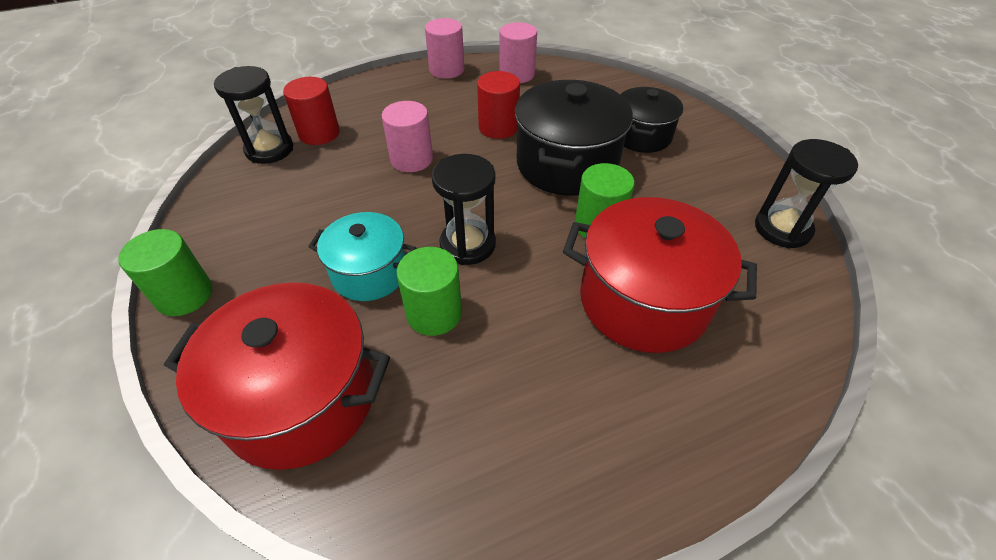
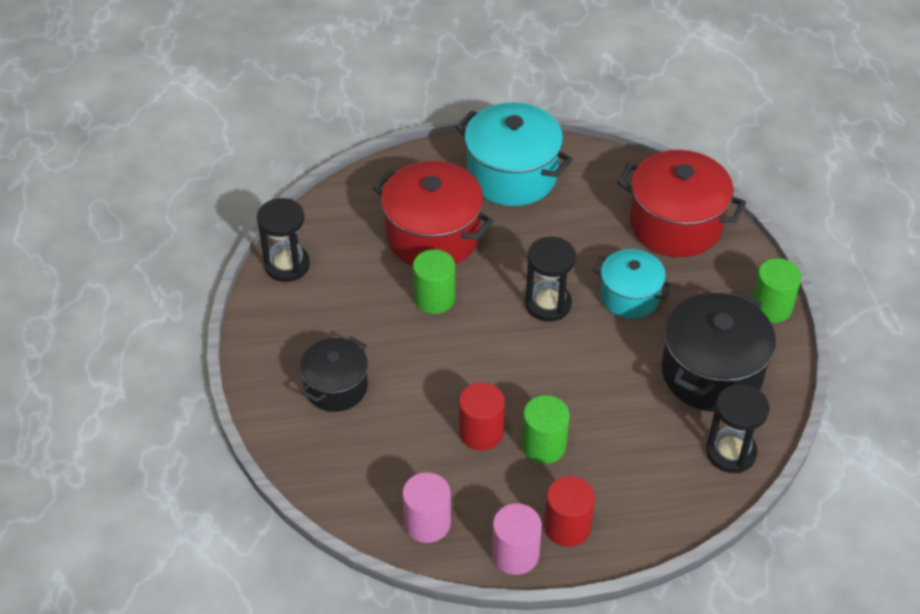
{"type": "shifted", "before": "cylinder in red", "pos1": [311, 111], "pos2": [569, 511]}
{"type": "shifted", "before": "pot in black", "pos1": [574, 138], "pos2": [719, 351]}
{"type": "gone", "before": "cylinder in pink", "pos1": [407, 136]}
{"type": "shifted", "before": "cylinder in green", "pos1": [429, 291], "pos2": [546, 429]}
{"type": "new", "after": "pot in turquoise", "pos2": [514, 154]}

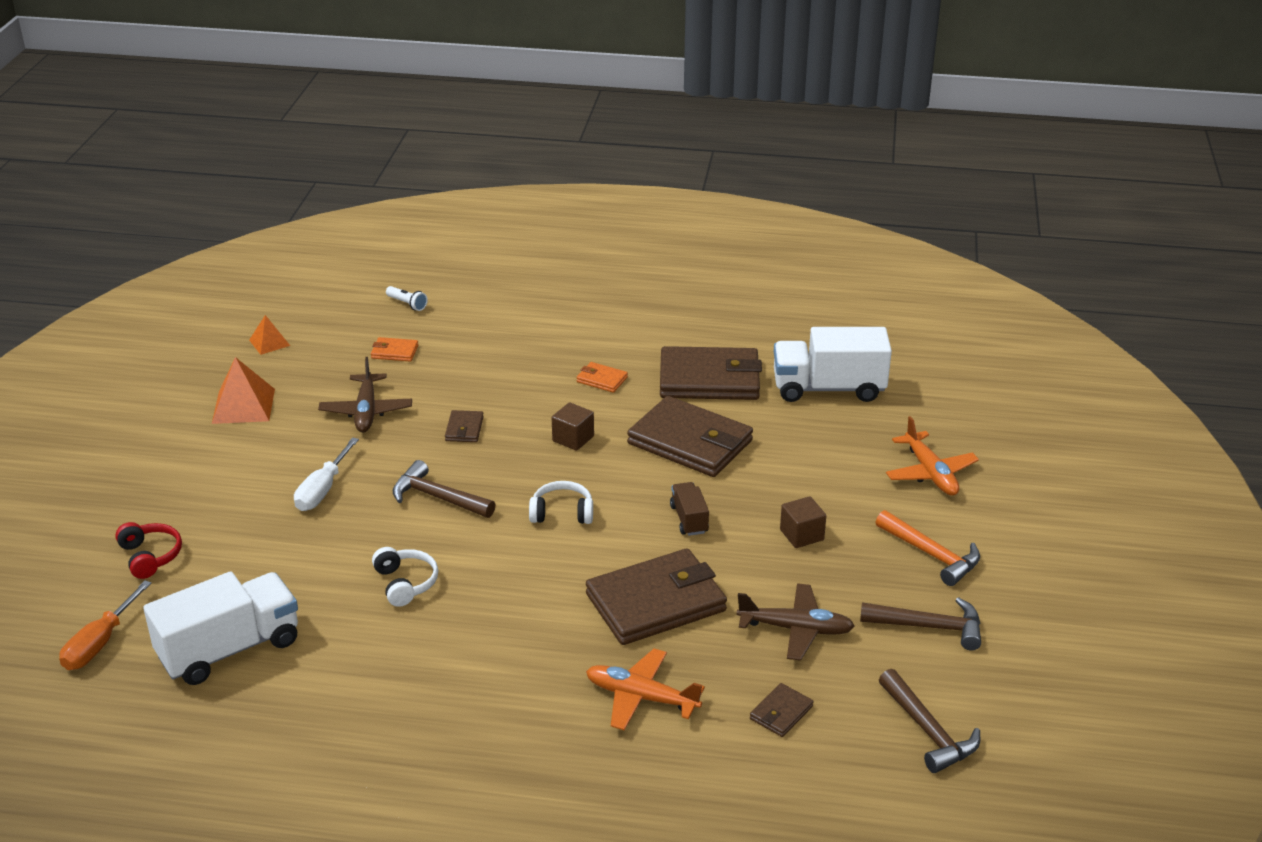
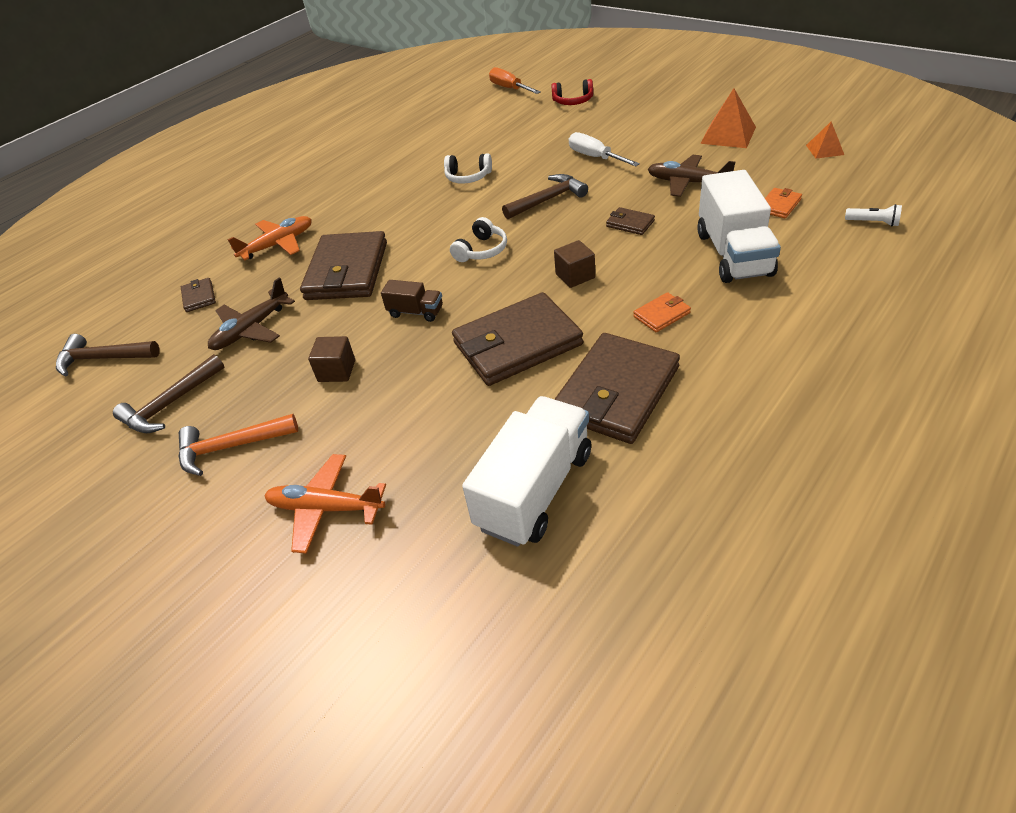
{"type": "rotated", "before": "flashlight in white", "pos1": [407, 298], "pos2": [873, 215], "turn": -135}
{"type": "shifted", "before": "truck in white", "pos1": [220, 628], "pos2": [739, 226]}

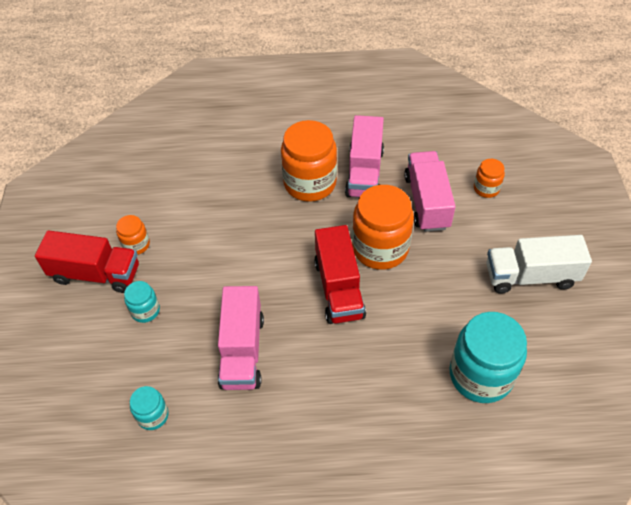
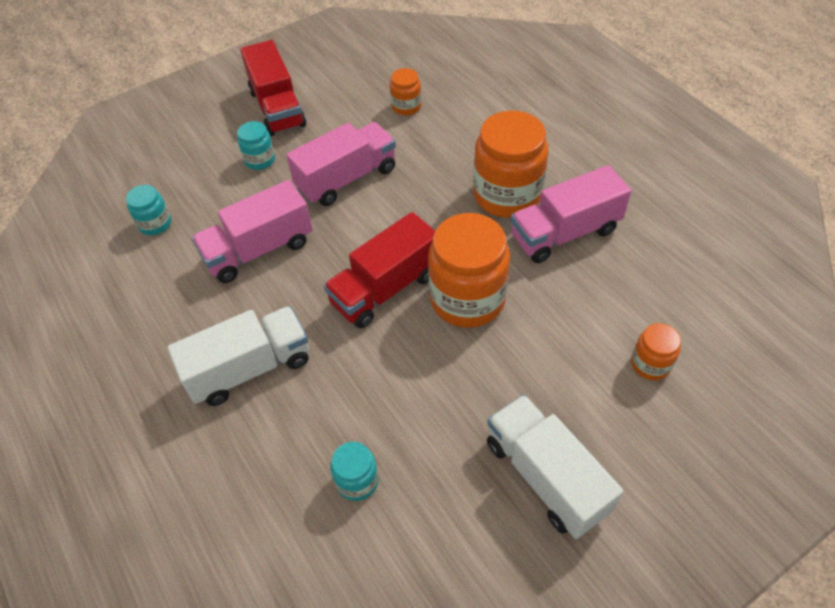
{"type": "shifted", "before": "truck in pink", "pos1": [430, 191], "pos2": [341, 164]}
{"type": "shifted", "before": "jar in orange", "pos1": [133, 235], "pos2": [405, 92]}
{"type": "scaled", "before": "jar in turquoise", "pos1": [488, 357], "pos2": [355, 471], "scale": 0.49}
{"type": "new", "after": "truck in white", "pos2": [238, 356]}

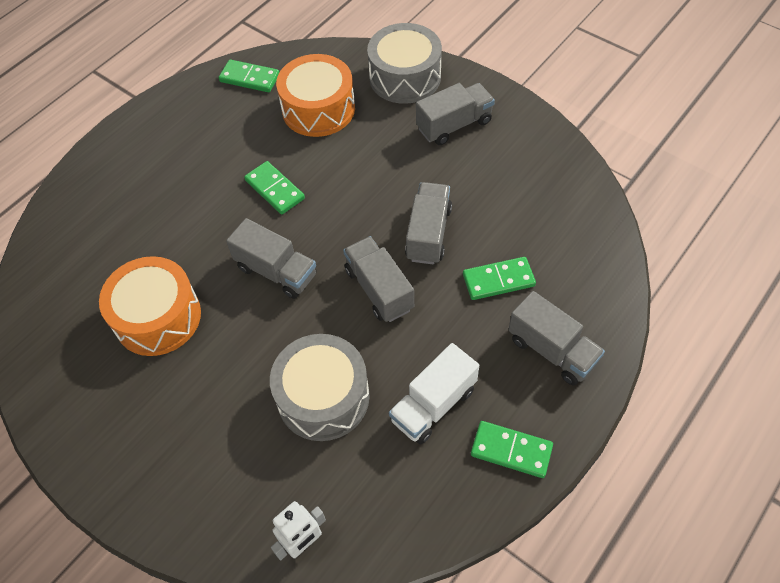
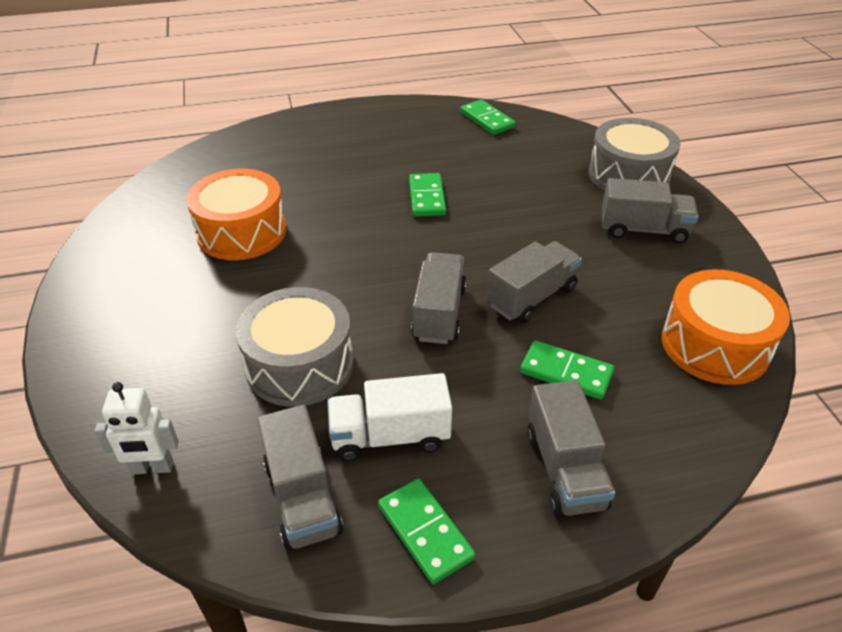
{"type": "shifted", "before": "drum in orange", "pos1": [315, 95], "pos2": [726, 327]}
{"type": "shifted", "before": "truck in grey", "pos1": [271, 258], "pos2": [300, 478]}

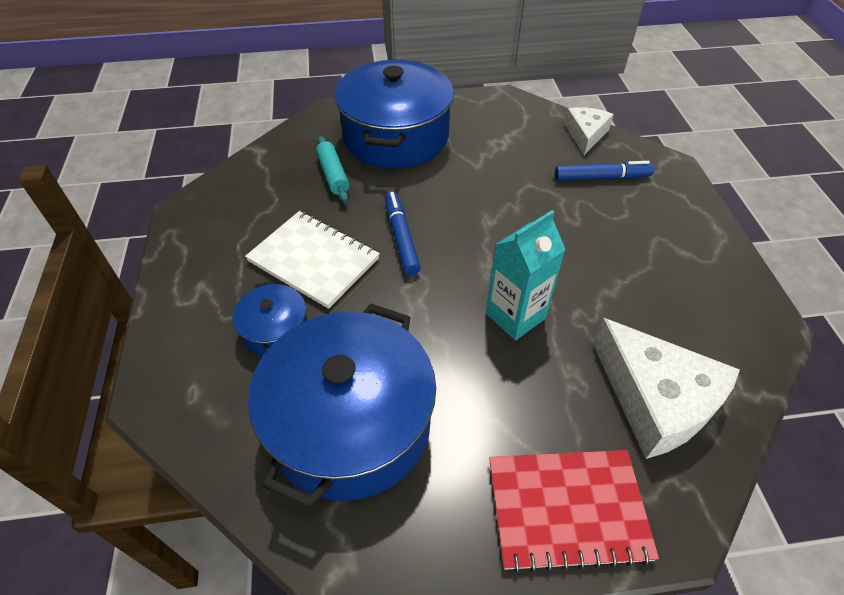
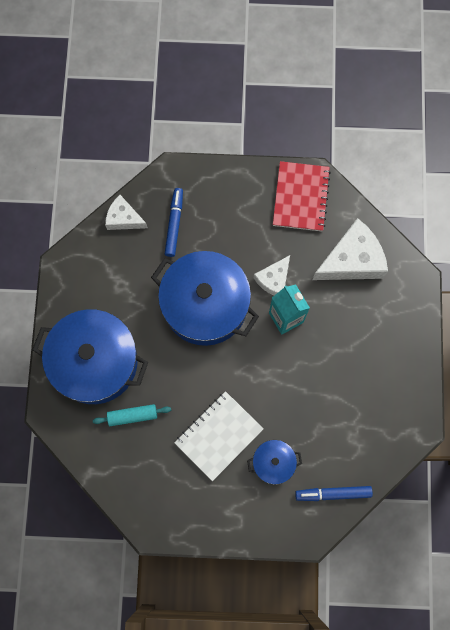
{"type": "shifted", "before": "marker in blue", "pos1": [403, 233], "pos2": [334, 493]}
{"type": "shifted", "before": "pot in blue", "pos1": [342, 405], "pos2": [205, 298]}
{"type": "shifted", "before": "notebook in red", "pos1": [574, 511], "pos2": [302, 196]}
{"type": "new", "after": "cheese in white", "pos2": [272, 275]}

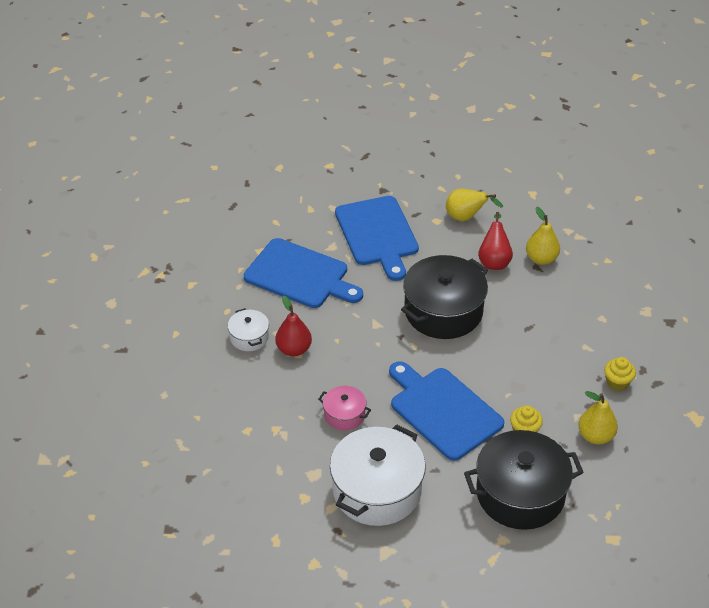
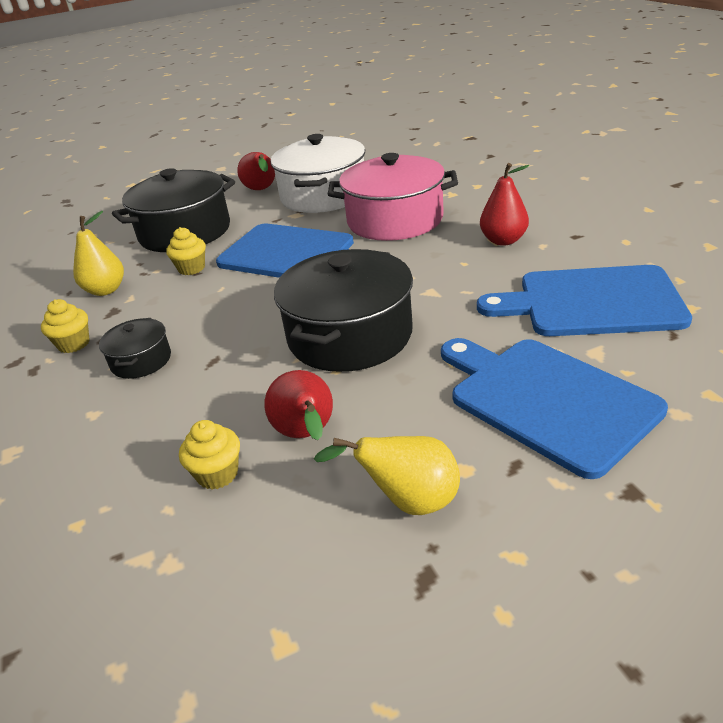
{"type": "swapped", "before": "pear in yellow", "after": "cupcake in yellow", "pos1": [543, 236], "pos2": [209, 455]}
{"type": "gone", "before": "pot in white", "pos1": [248, 329]}
{"type": "scaled", "before": "pot in pink", "pos1": [344, 408], "pos2": [393, 197], "scale": 2.05}
{"type": "new", "after": "pear in red", "pos2": [256, 171]}
{"type": "new", "after": "pot in black", "pos2": [135, 348]}

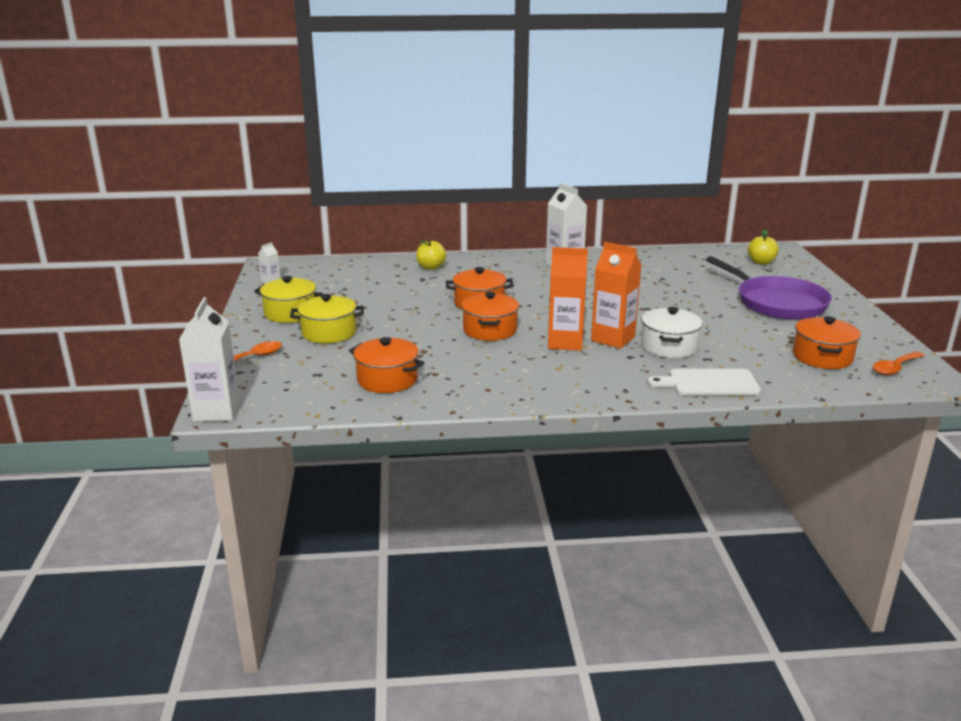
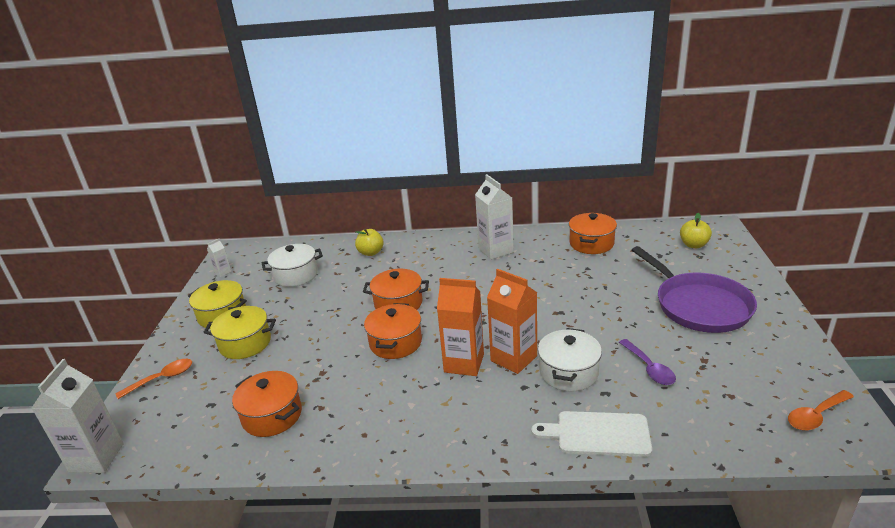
{"type": "shifted", "before": "pot in orange", "pos1": [827, 342], "pos2": [593, 233]}
{"type": "new", "after": "pot in white", "pos2": [292, 265]}
{"type": "new", "after": "spoon in purple", "pos2": [647, 362]}

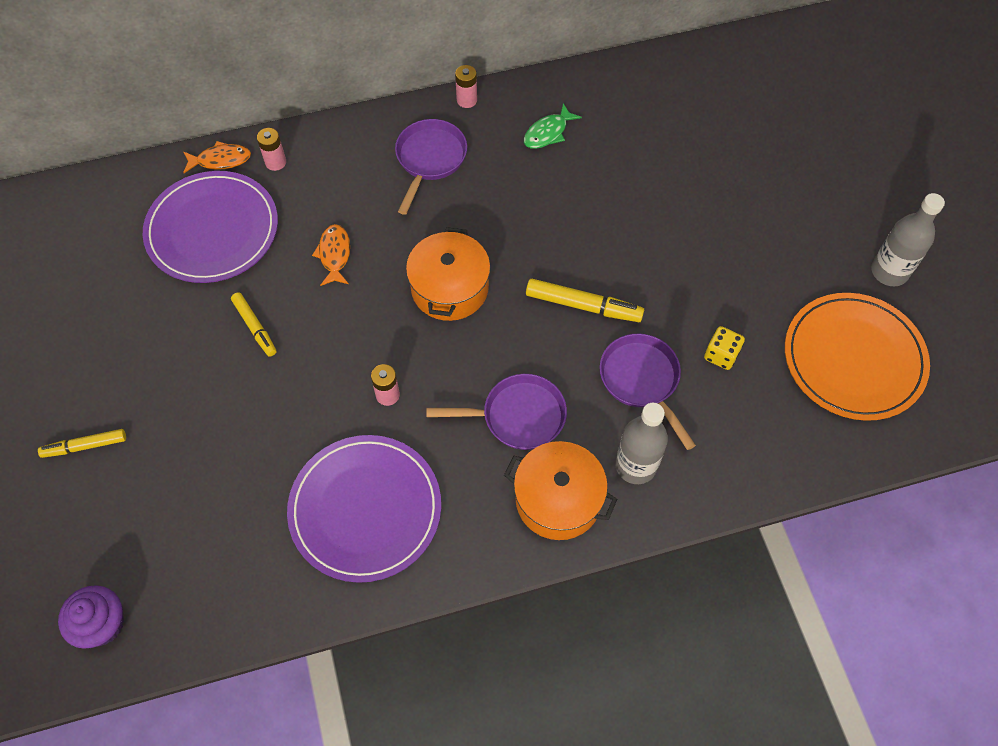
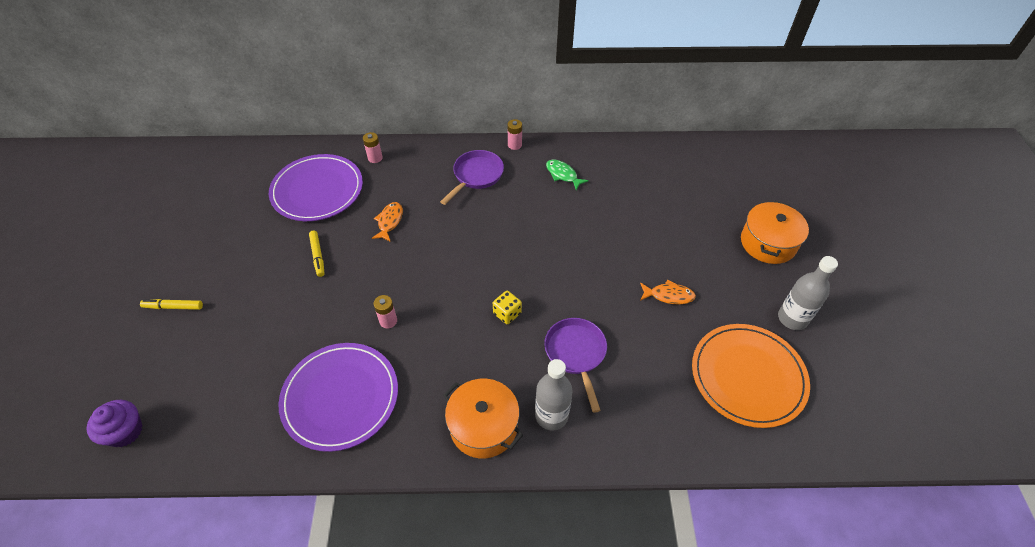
{"type": "rotated", "before": "fish in green", "pos1": [553, 126], "pos2": [567, 175], "turn": 75}
{"type": "shifted", "before": "fish in orange", "pos1": [217, 157], "pos2": [668, 292]}
{"type": "shifted", "before": "pot in orange", "pos1": [448, 274], "pos2": [775, 232]}
{"type": "gone", "before": "marker in yellow", "pos1": [585, 300]}
{"type": "shifted", "before": "dice in yellow", "pos1": [724, 348], "pos2": [507, 307]}
{"type": "gone", "before": "pan in purple", "pos1": [496, 412]}

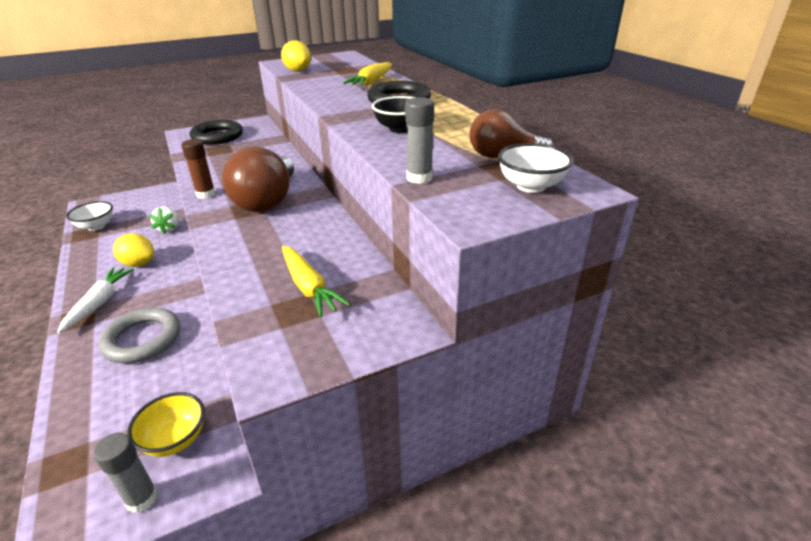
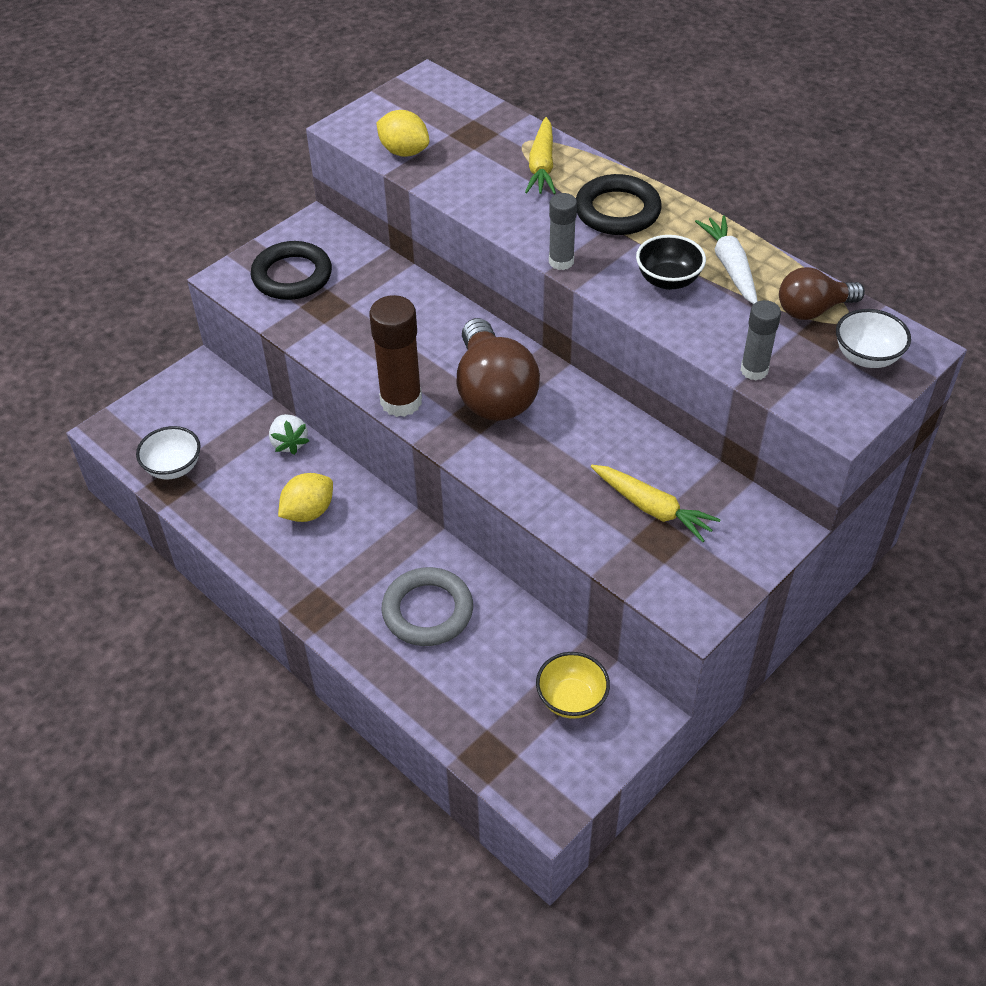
{"type": "scaled", "before": "glue stick in brown", "pos1": [198, 169], "pos2": [395, 356], "scale": 1.66}
{"type": "rotated", "before": "lemon in yellow", "pos1": [133, 250], "pos2": [305, 497], "turn": -45}
{"type": "shifted", "before": "carrot in white", "pos1": [95, 300], "pos2": [726, 259]}
{"type": "shifted", "before": "glue stick in grey", "pos1": [126, 473], "pos2": [563, 231]}

